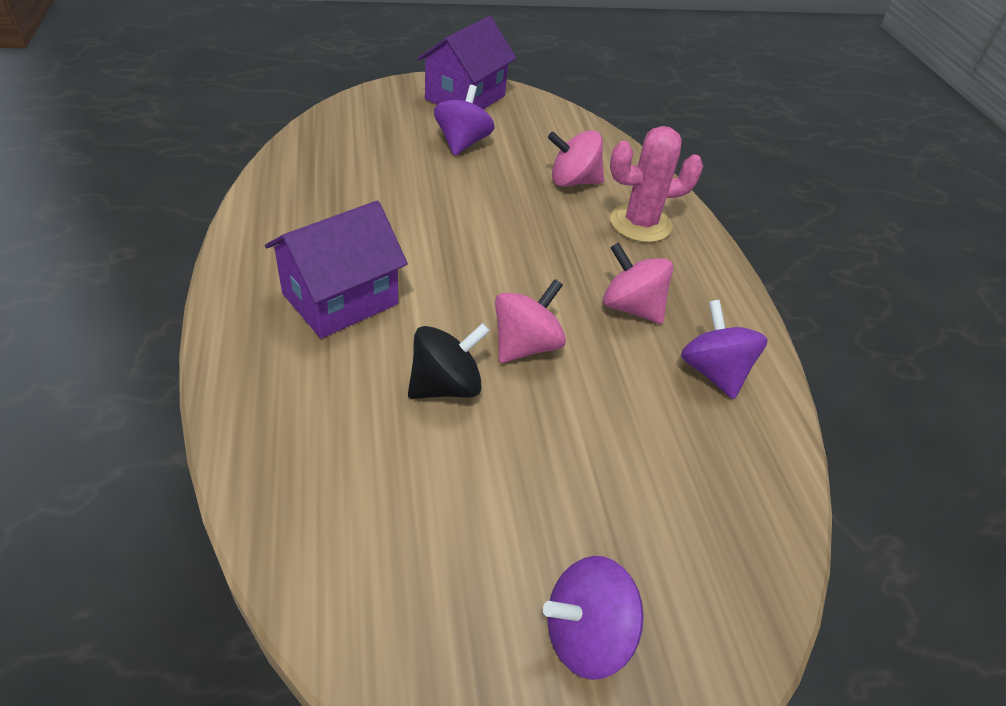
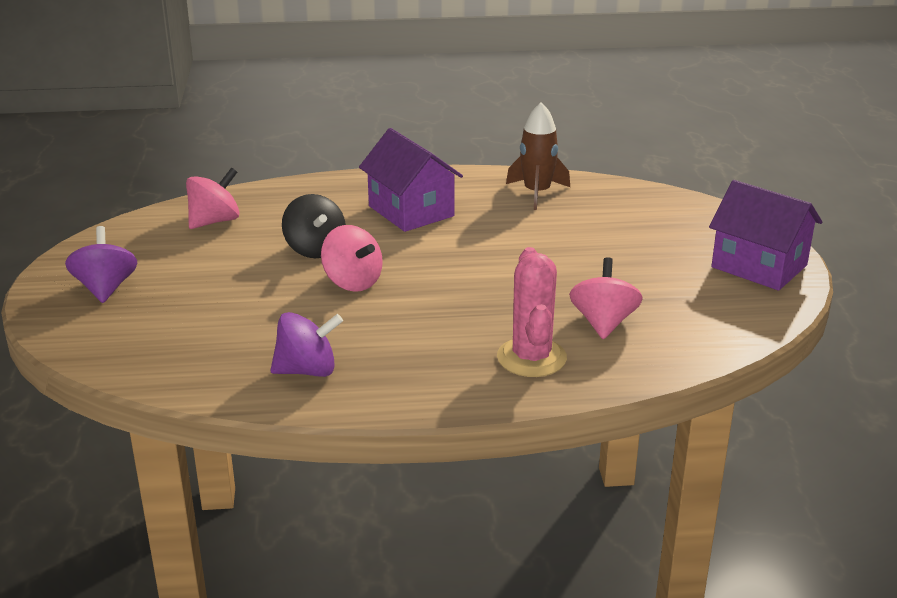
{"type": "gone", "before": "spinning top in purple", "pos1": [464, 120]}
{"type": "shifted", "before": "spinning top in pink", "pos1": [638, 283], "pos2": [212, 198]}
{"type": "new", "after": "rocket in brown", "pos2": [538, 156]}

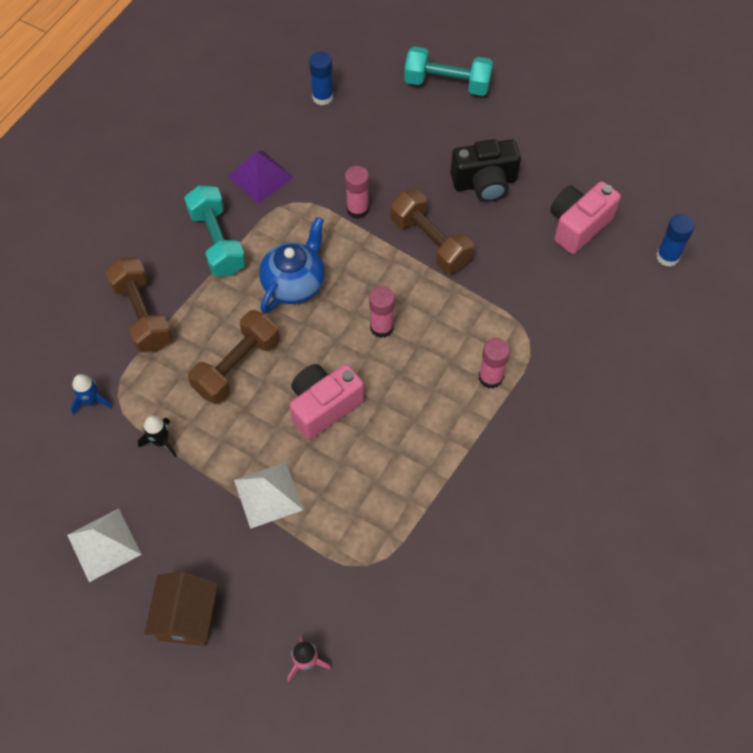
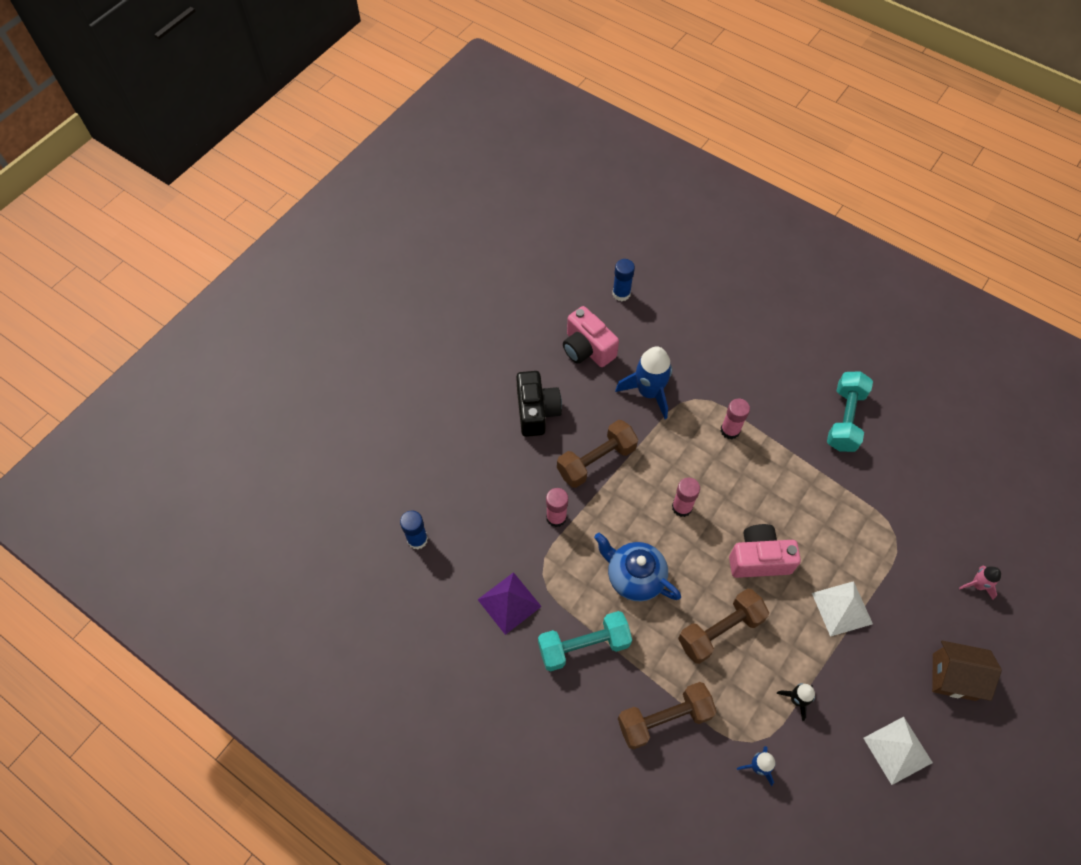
{"type": "shifted", "before": "dumbbell in turquoise", "pos1": [448, 71], "pos2": [850, 411]}
{"type": "rotated", "before": "dumbbell in brown", "pos1": [234, 357], "pos2": [723, 626], "turn": -75}
{"type": "rotated", "before": "camera in pink", "pos1": [326, 402], "pos2": [765, 551], "turn": 120}
{"type": "new", "after": "rocket in blue", "pos2": [643, 382]}

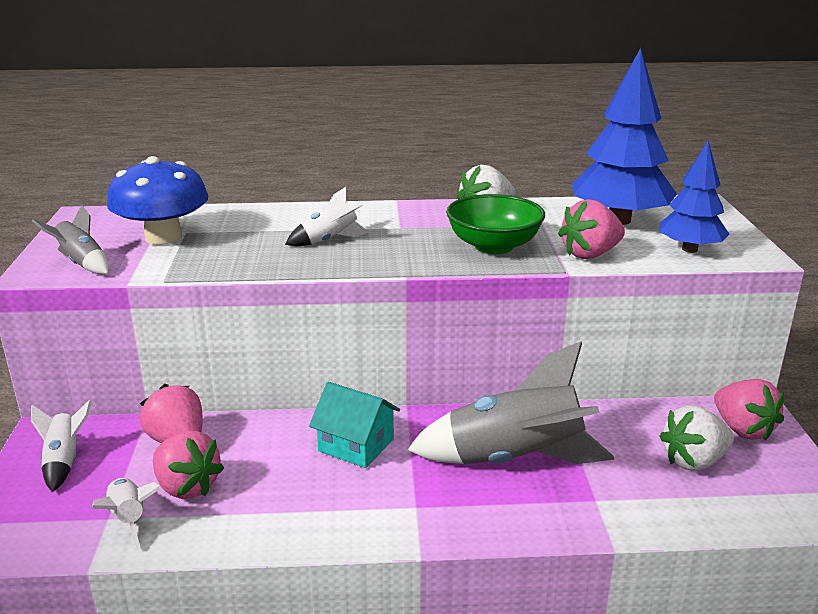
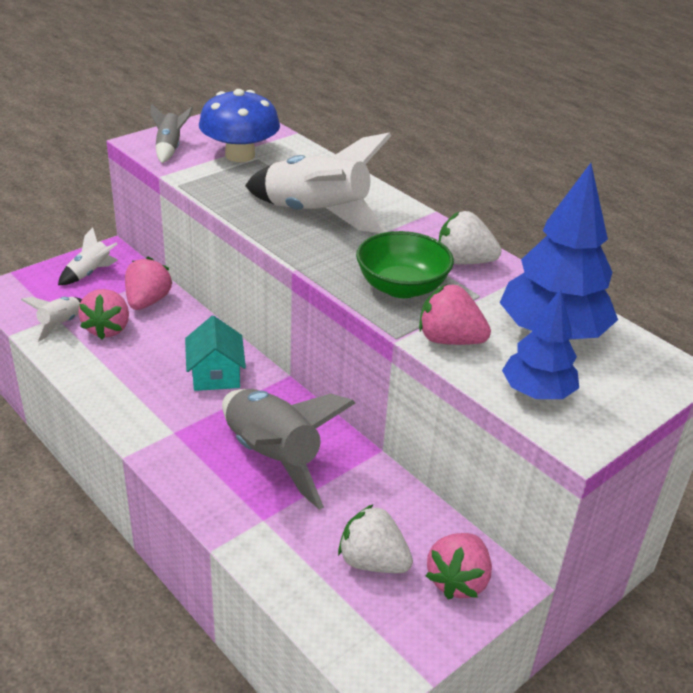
{"type": "scaled", "before": "rocket in white", "pos1": [327, 216], "pos2": [318, 183], "scale": 2.08}

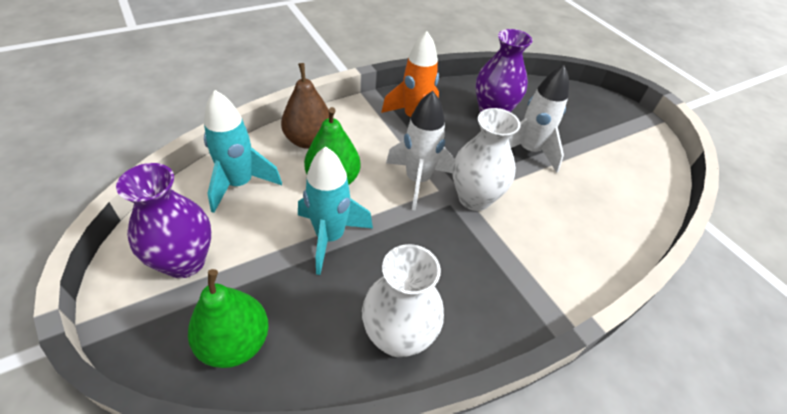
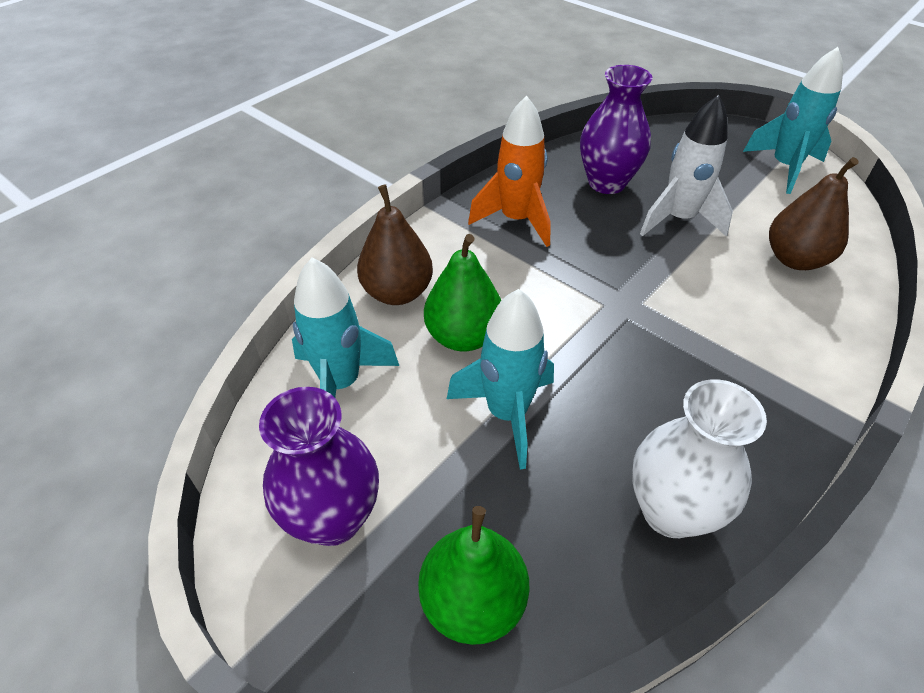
{"type": "gone", "before": "rocket in white", "pos1": [420, 151]}
{"type": "gone", "before": "vase in white", "pos1": [486, 159]}
{"type": "new", "after": "rocket in turquoise", "pos2": [793, 120]}
{"type": "new", "after": "pear in brown", "pos2": [813, 213]}

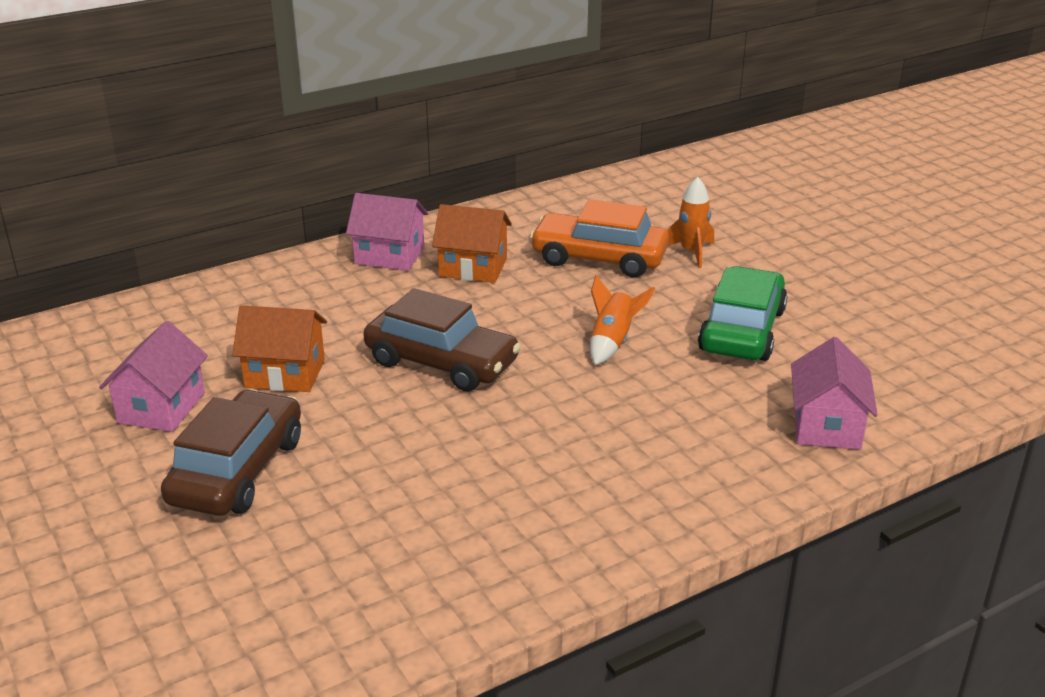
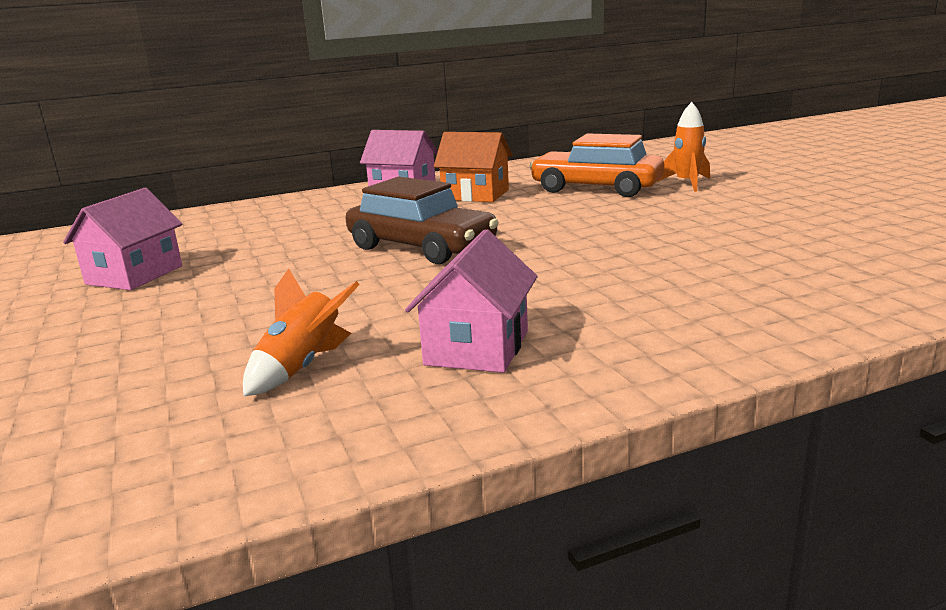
{"type": "gone", "before": "car in green", "pos1": [742, 313]}
{"type": "shifted", "before": "rocket in orange", "pos1": [623, 320], "pos2": [301, 332]}
{"type": "gone", "before": "house in orange", "pos1": [279, 348]}
{"type": "shifted", "before": "house in pink", "pos1": [834, 393], "pos2": [471, 301]}
{"type": "gone", "before": "car in brown", "pos1": [231, 452]}

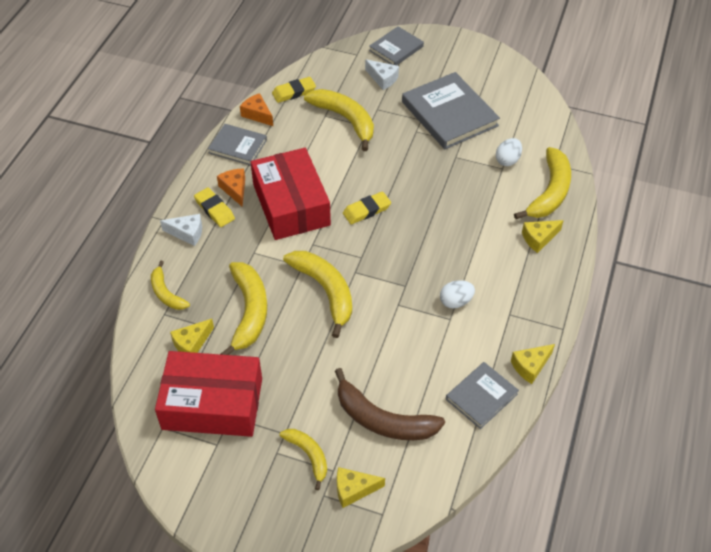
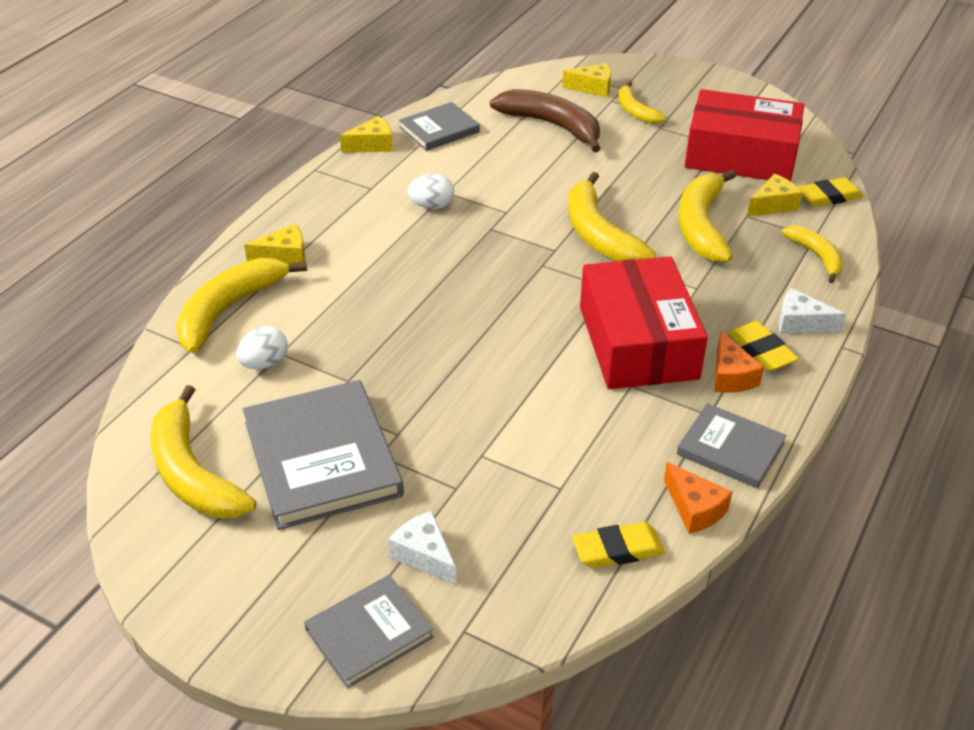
{"type": "shifted", "before": "banana in yellow", "pos1": [339, 120], "pos2": [203, 451]}
{"type": "shifted", "before": "eraser in yellow", "pos1": [367, 207], "pos2": [831, 192]}

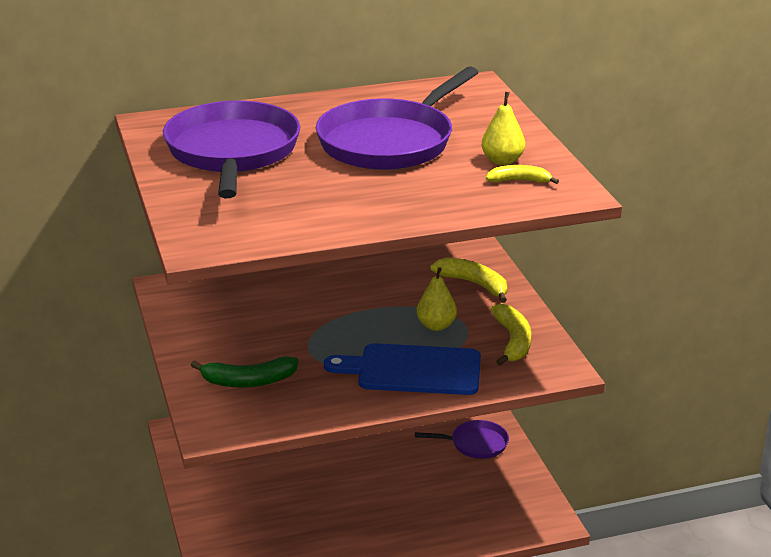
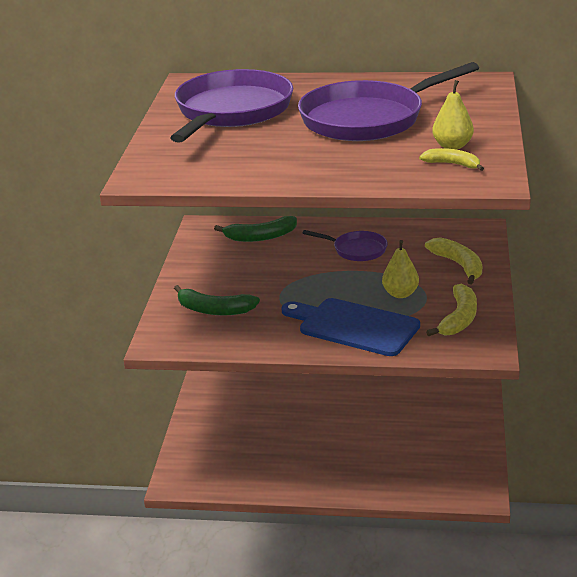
{"type": "shifted", "before": "pan in purple", "pos1": [462, 439], "pos2": [345, 245]}
{"type": "new", "after": "banana in green", "pos2": [255, 229]}

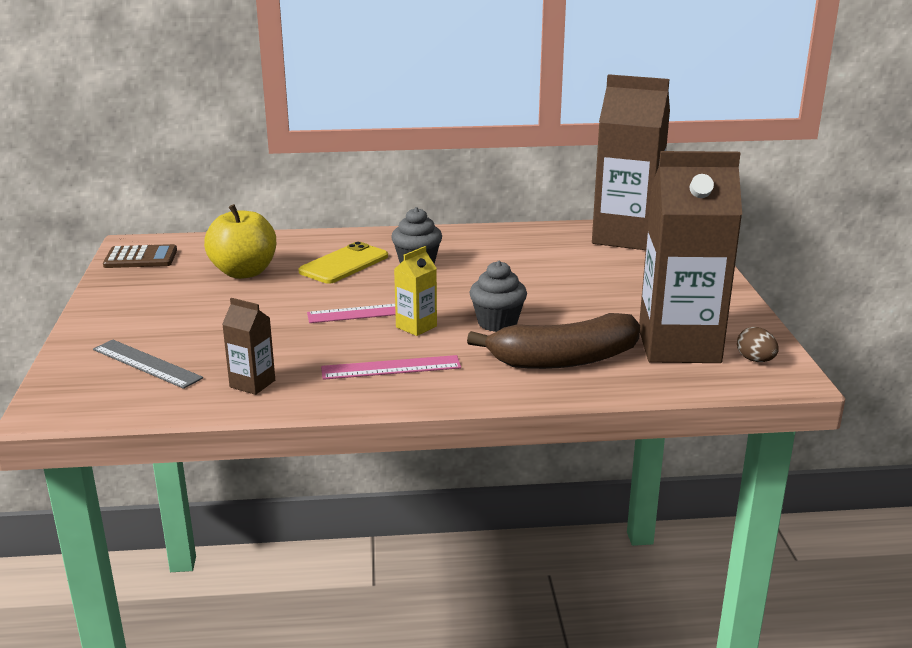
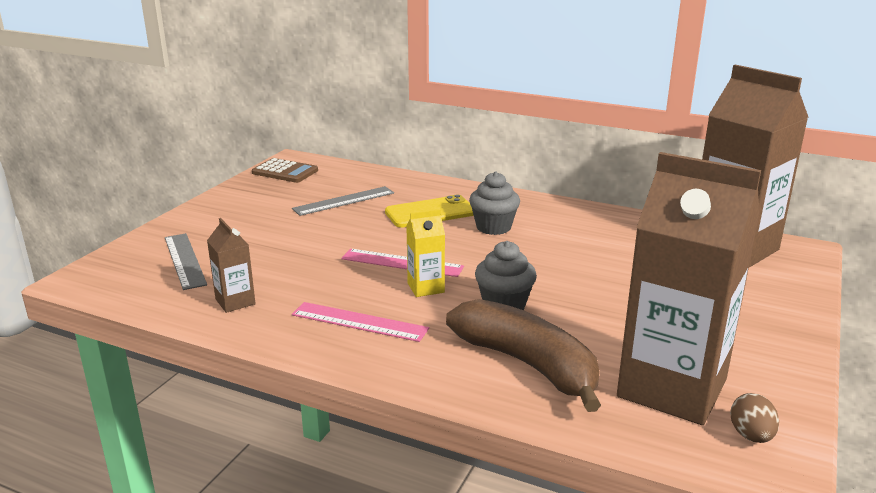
{"type": "swapped", "before": "apple in yellow", "after": "ruler in grey", "pos1": [240, 241], "pos2": [343, 201]}
{"type": "rotated", "before": "banana in brown", "pos1": [553, 341], "pos2": [523, 355], "turn": -150}

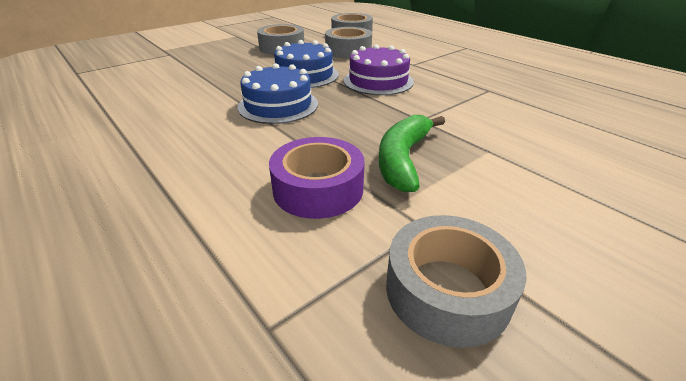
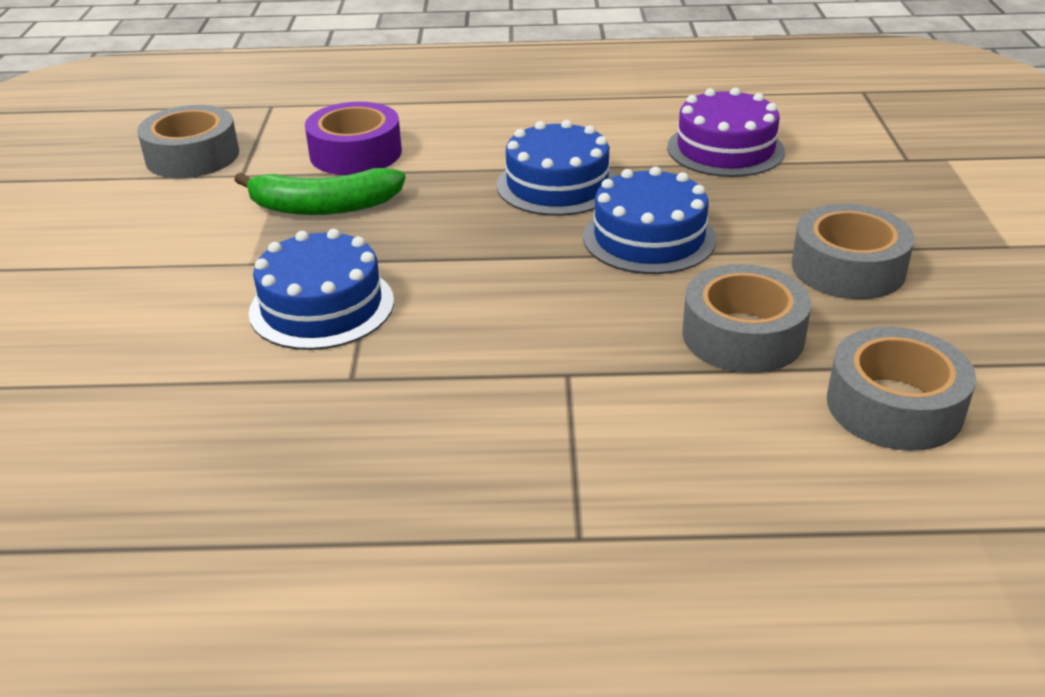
{"type": "shifted", "before": "cake in purple", "pos1": [379, 69], "pos2": [726, 132]}
{"type": "rotated", "before": "banana in green", "pos1": [412, 153], "pos2": [320, 191], "turn": 120}
{"type": "new", "after": "cake in blue", "pos2": [321, 289]}

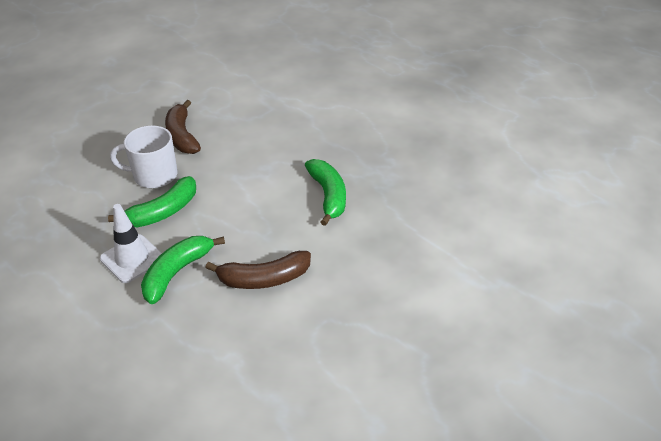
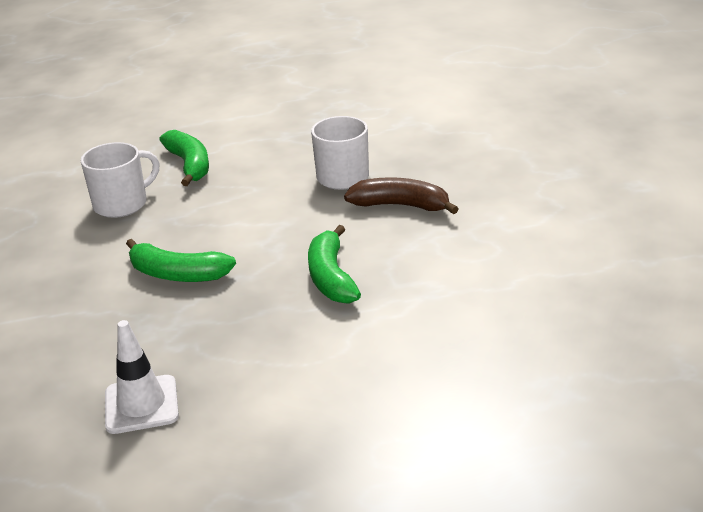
{"type": "shifted", "before": "banana in green", "pos1": [152, 201], "pos2": [334, 264]}
{"type": "shifted", "before": "traffic cone in white", "pos1": [131, 243], "pos2": [142, 377]}
{"type": "swapped", "before": "banana in brown", "after": "mug in white", "pos1": [258, 270], "pos2": [120, 180]}

